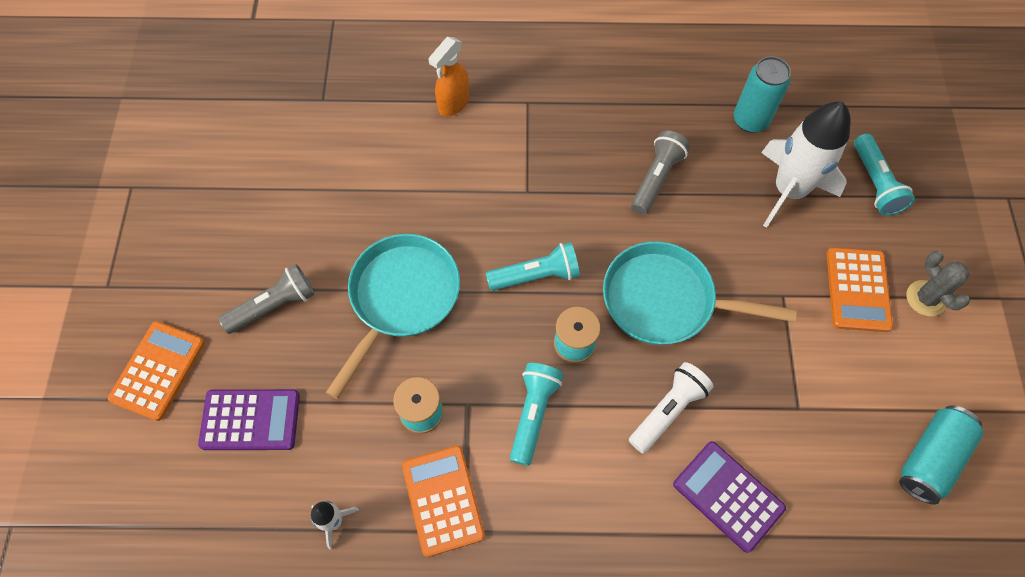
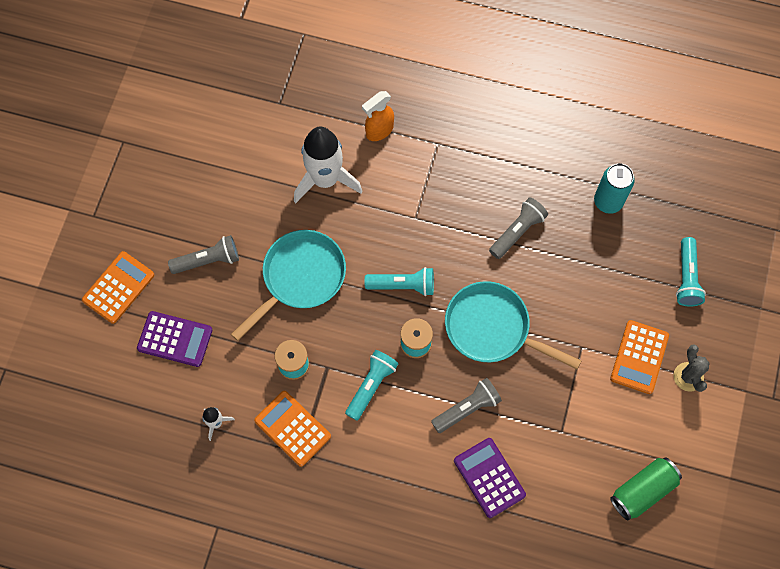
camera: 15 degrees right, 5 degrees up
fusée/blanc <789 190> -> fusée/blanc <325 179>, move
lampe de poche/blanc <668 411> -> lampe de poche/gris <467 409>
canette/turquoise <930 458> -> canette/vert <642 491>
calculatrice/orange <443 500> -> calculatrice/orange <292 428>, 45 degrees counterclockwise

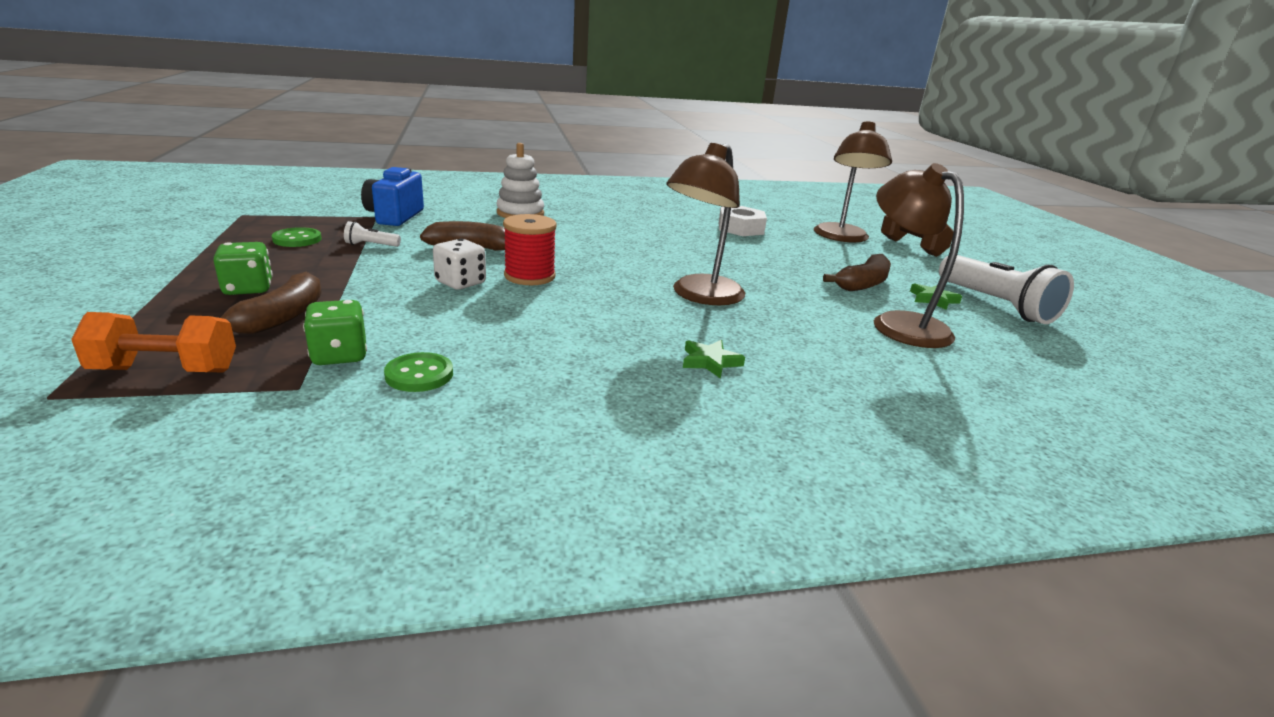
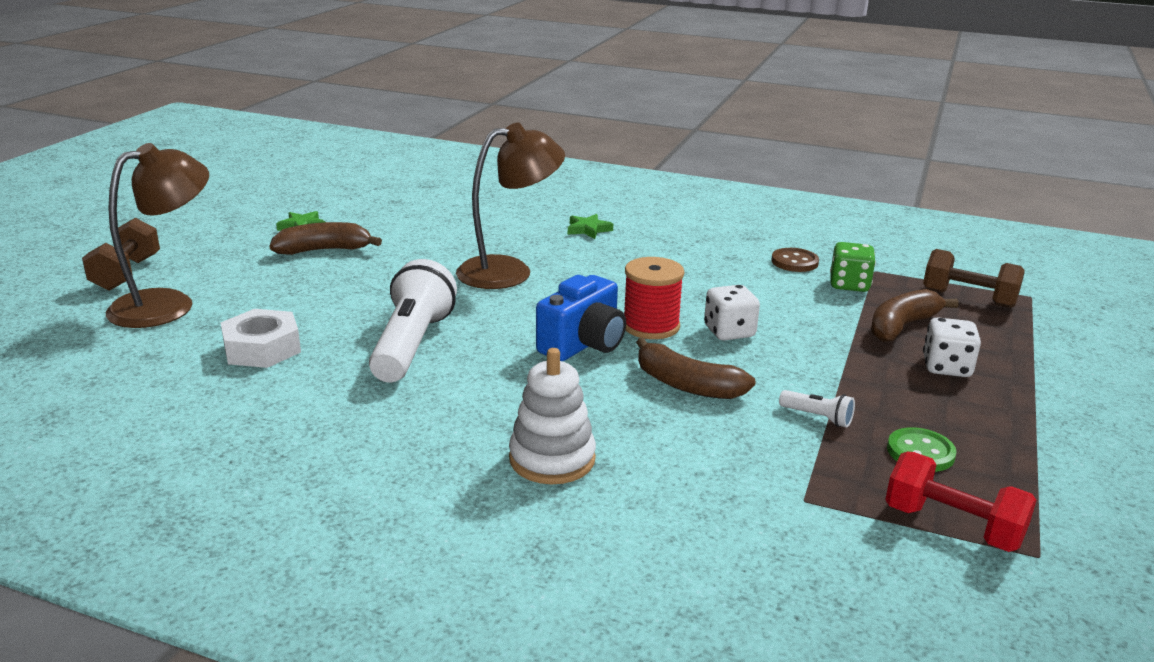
camera: 145 degrees left, 0 degrees up
lampe/marron <899 323> -> none
none -> haltère/rouge <952 526>
appareil photo/bleu <394 216> -> appareil photo/bleu <583 345>, move
lampe de poche/blanc <996 305> -> lampe de poche/blanc <412 345>, move
haltère/orange <166 370> -> haltère/marron <968 298>
dé/vert <248 289> -> dé/blanc <946 367>
bouton/vert <419 375> -> bouton/marron <794 262>

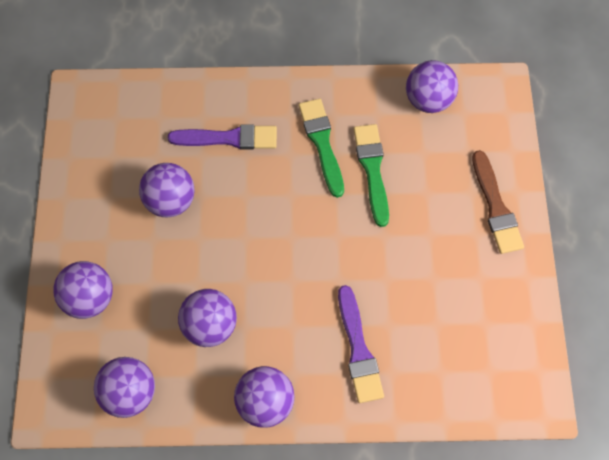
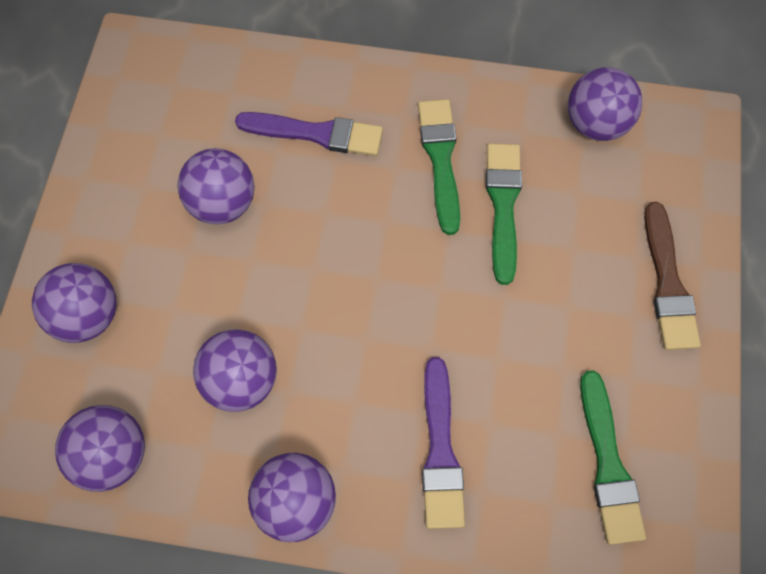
camera: 10 degrees right, 0 degrees up
none -> pinceau/vert <608 465>

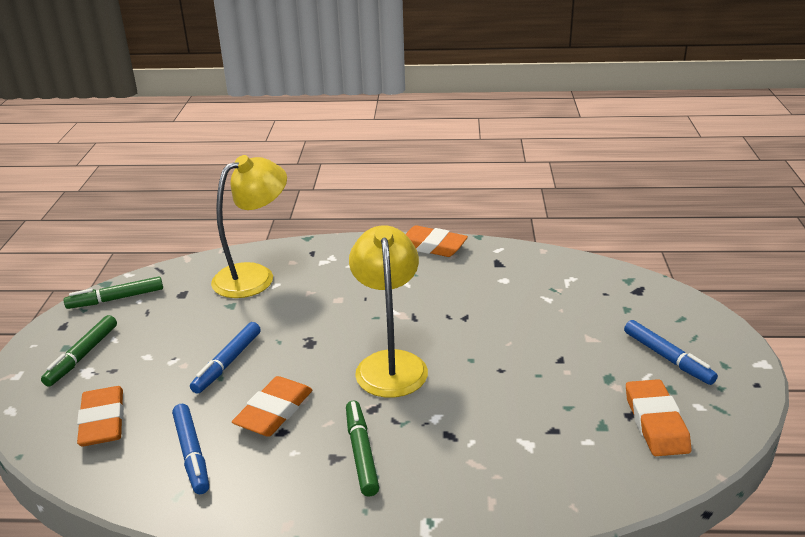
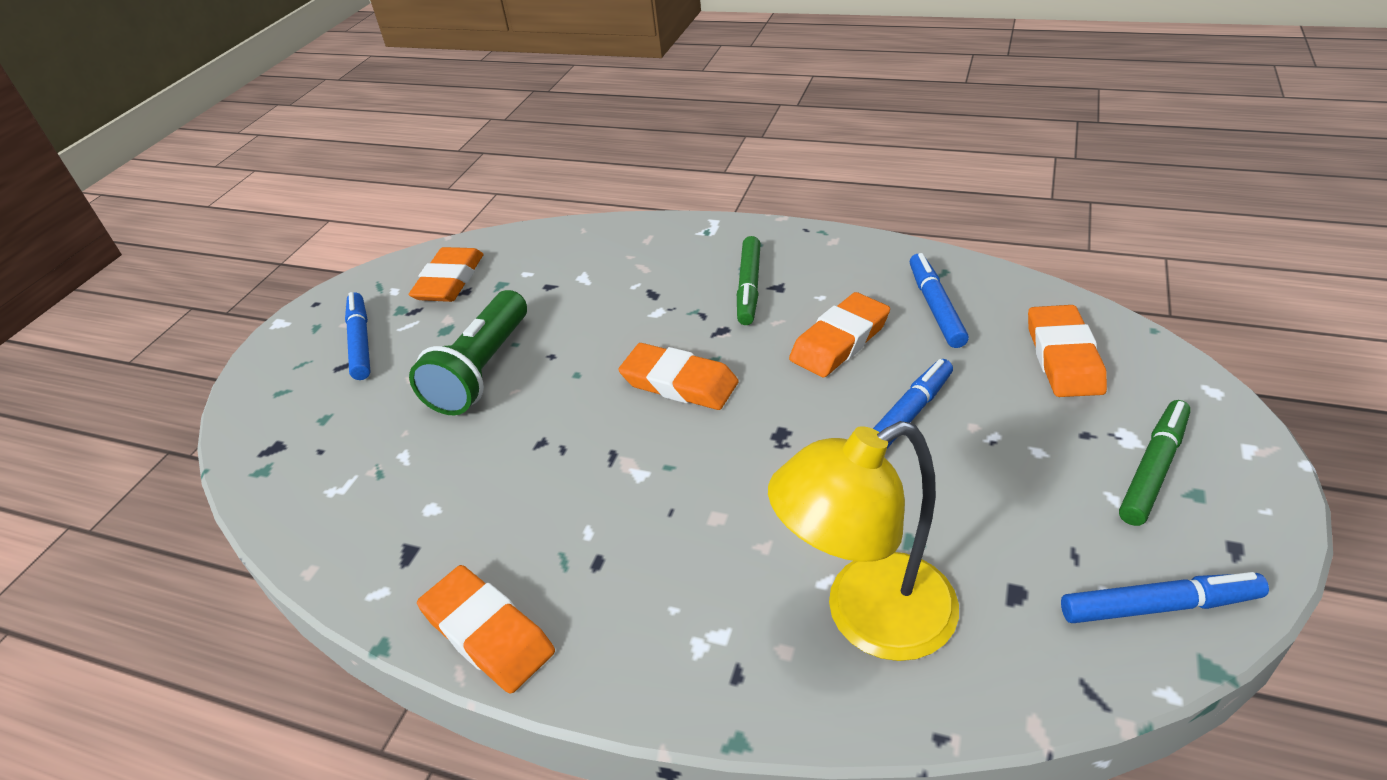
camera: 160 degrees left, 10 degrees up
none -> lampe de poche/vert <482 370>
lampe/jaune <390 363> -> gomme/orange <679 383>
feutre/vert <116 299> -> feutre/bleu <1158 606>

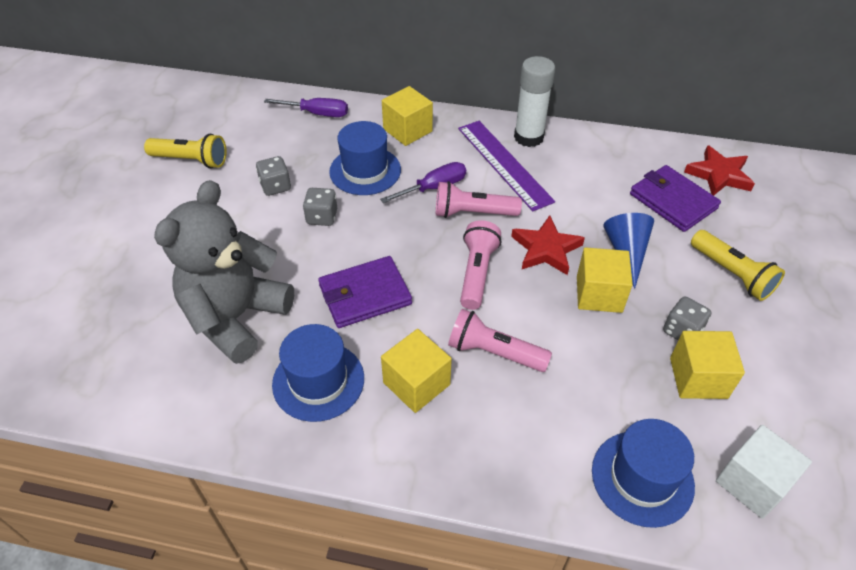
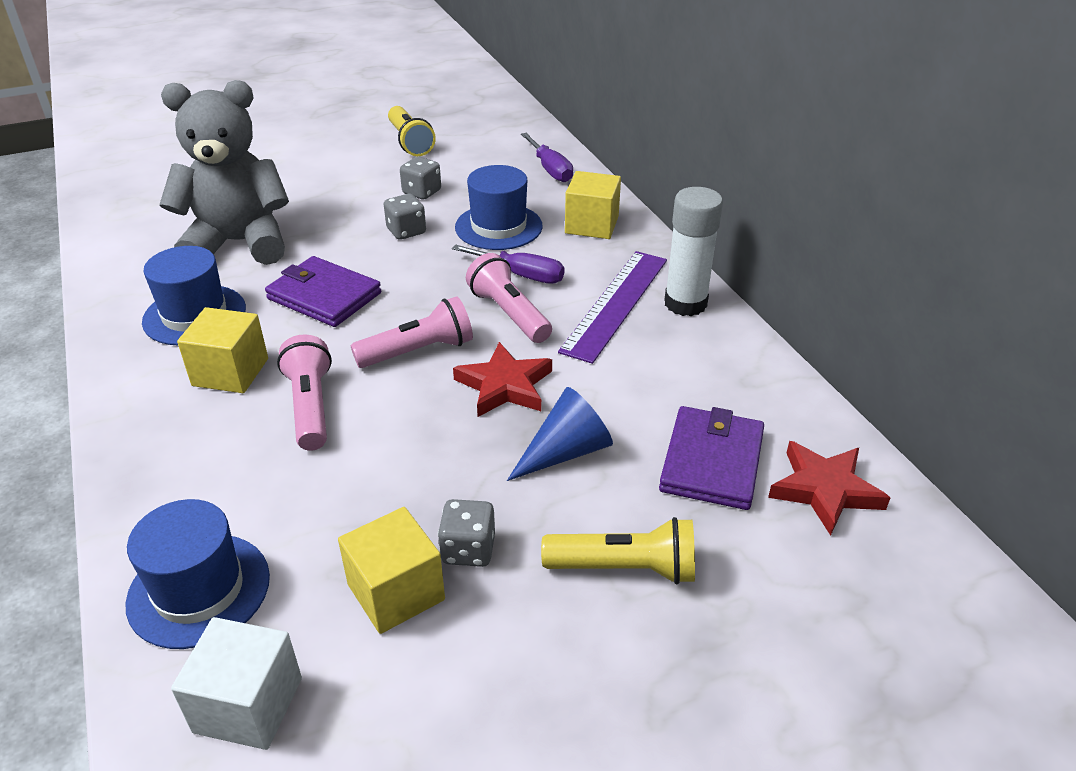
camera: 55 degrees right, 10 degrees down
cube/jaune <599 294> -> none
lampe de poche/jaune <732 274> -> lampe de poche/jaune <625 568>, 105 degrees counterclockwise

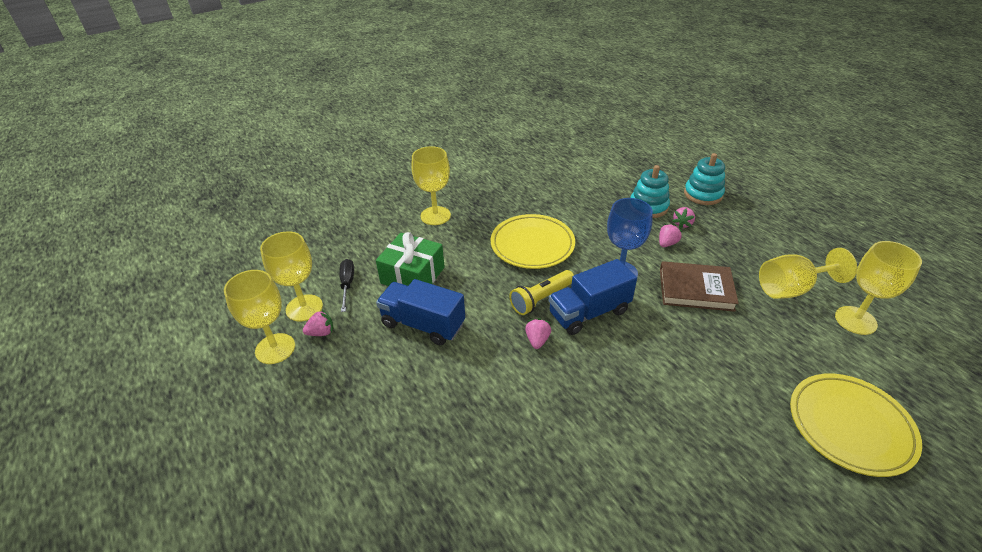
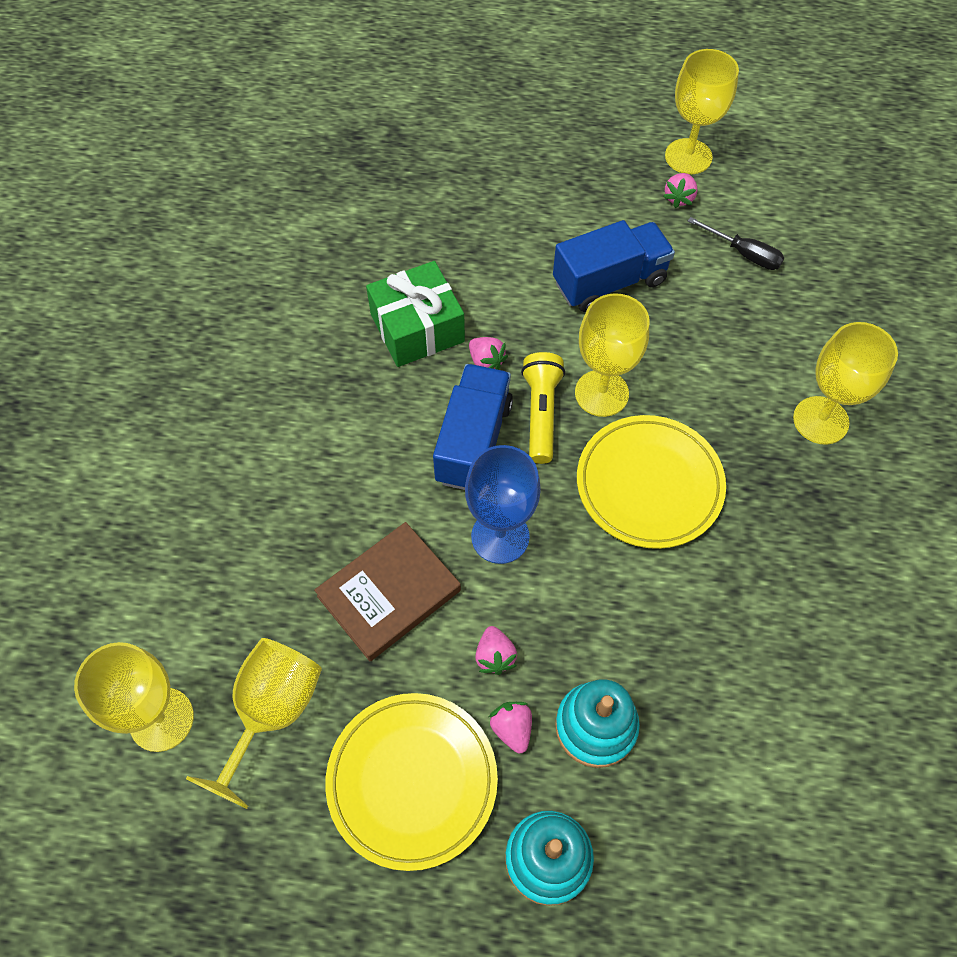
camera: 130 degrees right, 20 degrees up
verre à pied/jaune <304 308> -> verre à pied/jaune <601 393>, move
cadeau/vert <412 275> -> cadeau/vert <417 328>, move
assiette/jaune <850 426> -> assiette/jaune <412 781>, move

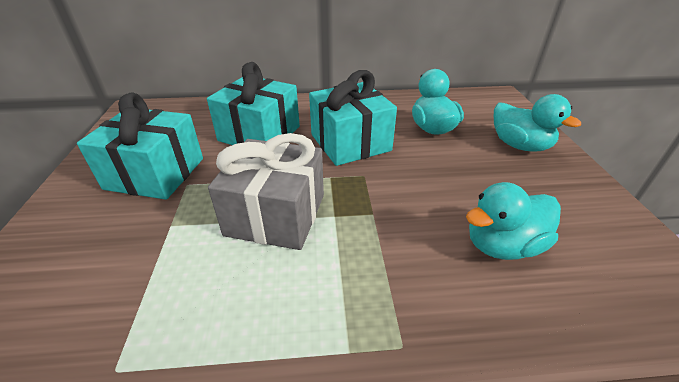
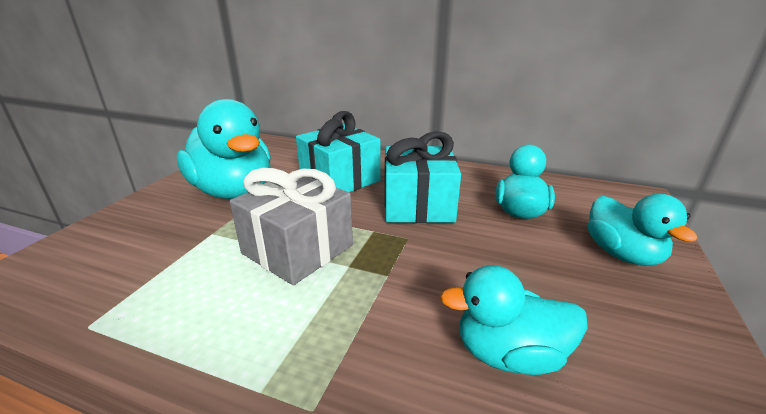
camera: 25 degrees right, 10 degrees down
cadeau/turquoise <155 173> -> canard/turquoise <234 191>

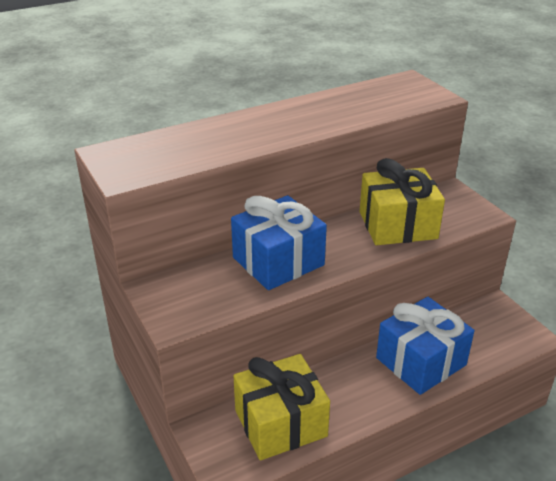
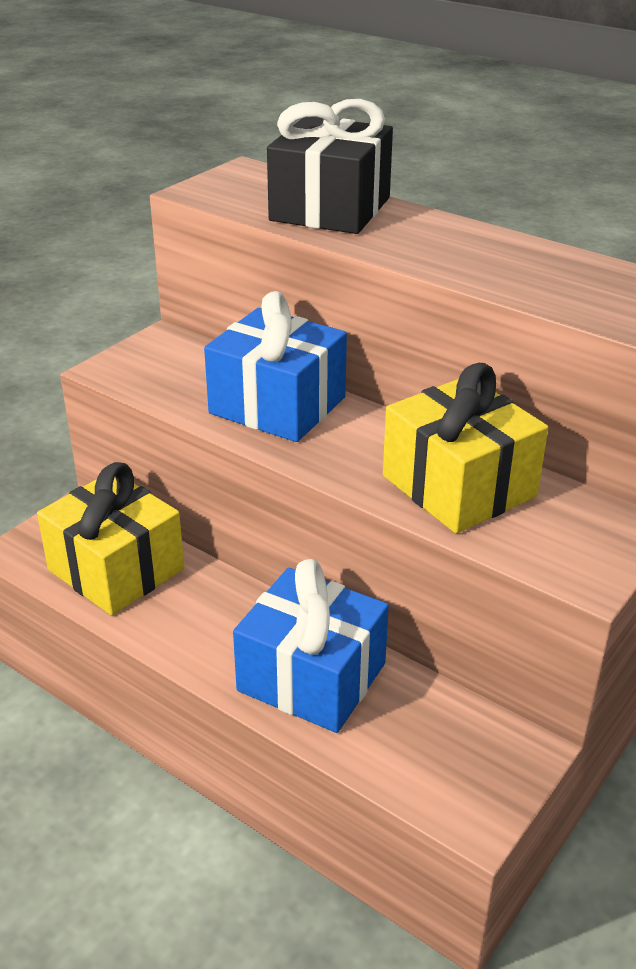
camera: 65 degrees right, 0 degrees up
none -> cadeau/noir <330 209>

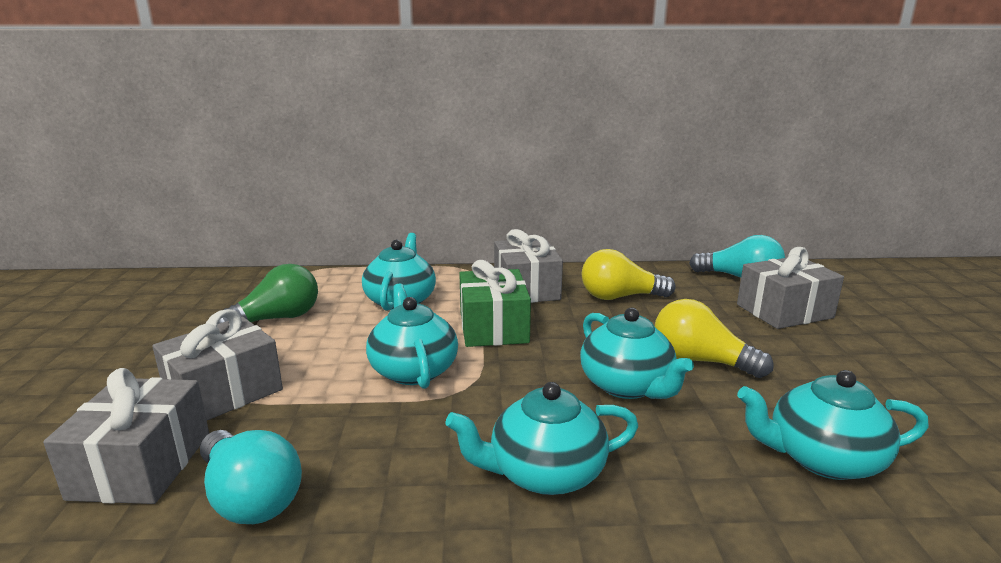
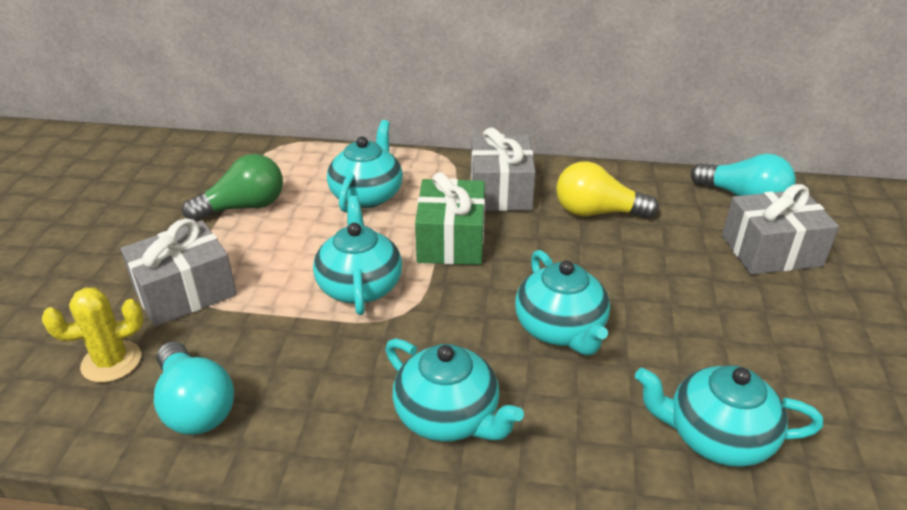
camera: 10 degrees right, 15 degrees up
ampoule/jaune <700 361> -> none
cadeau/gris <142 465> -> cactus/jaune <111 362>
théière/turquoise <544 473> -> théière/turquoise <448 417>, 135 degrees counterclockwise

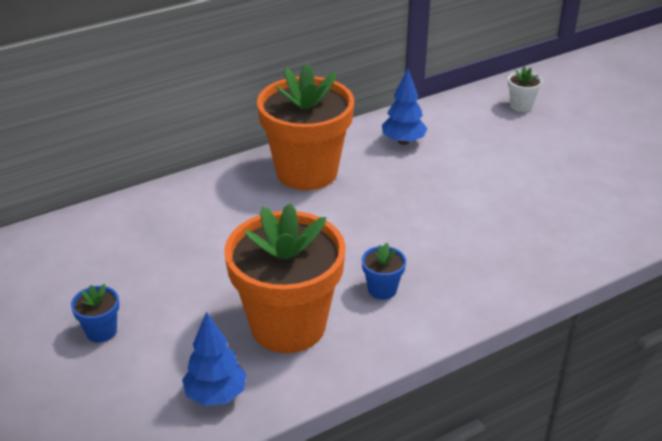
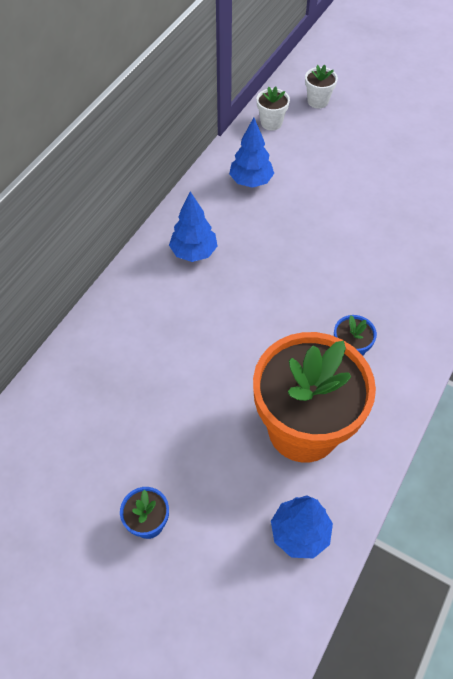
camera: 30 degrees left, 20 degrees up
none -> pot de fleurs/blanc <271 123>
pot de fleurs/orange <307 172> -> arbre/bleu <194 252>

